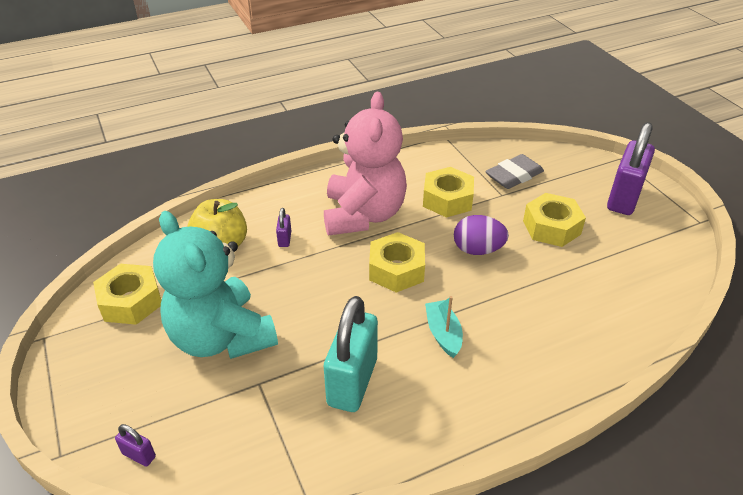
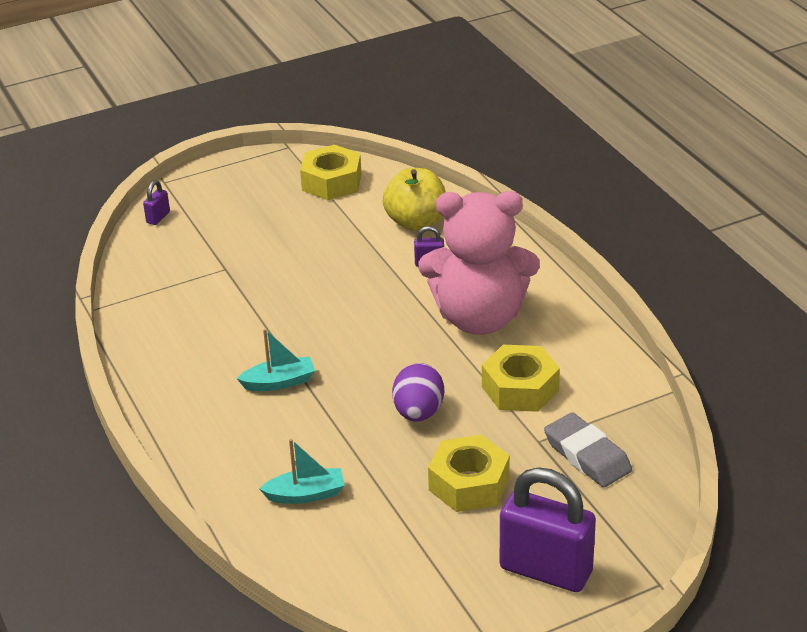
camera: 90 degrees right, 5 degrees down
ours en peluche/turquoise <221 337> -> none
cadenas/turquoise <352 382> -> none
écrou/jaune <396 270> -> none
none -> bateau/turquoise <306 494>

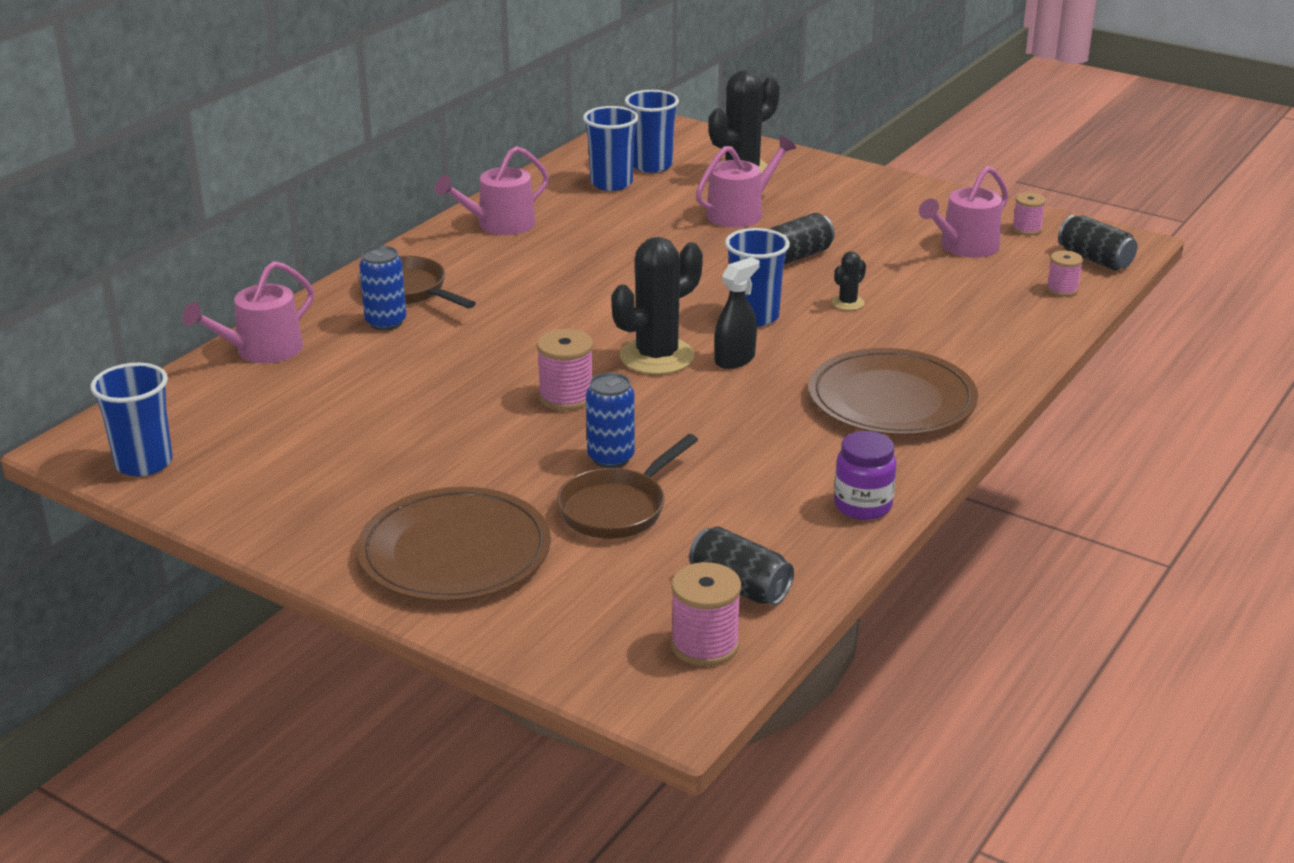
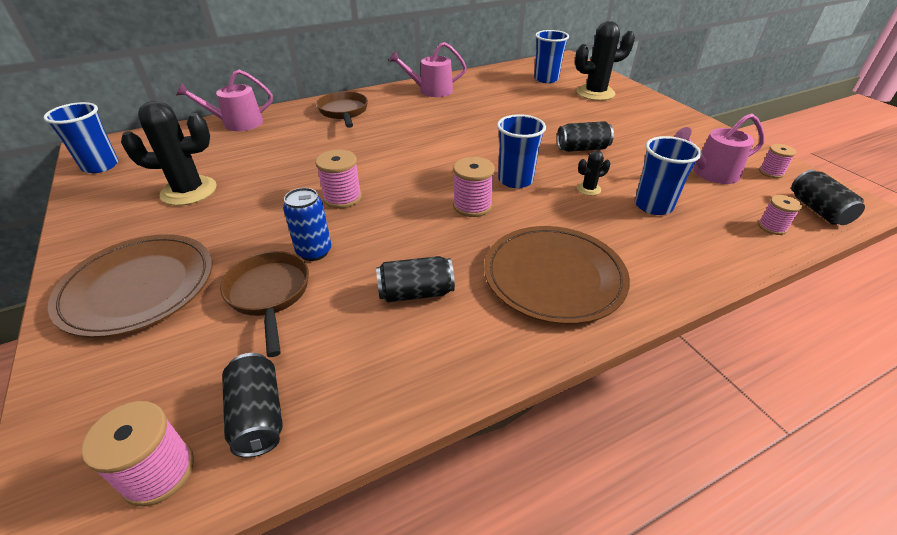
camera: 30 degrees right, 10 degrees up
canette/bleu <386 322> -> none
arrosoir/rose <740 213> -> none
bocal/violet <863 506> -> none
none -> canette/noir <416 293>
gobelet/bleu <611 183> -> gobelet/bleu <653 206>, move
cactus/noir <657 356> -> cactus/noir <189 191>, move
vaporisateur/noir <735 359> -> bobine/rose <472 206>
poêle/marron <617 508> -> poêle/marron <269 295>, 90 degrees clockwise

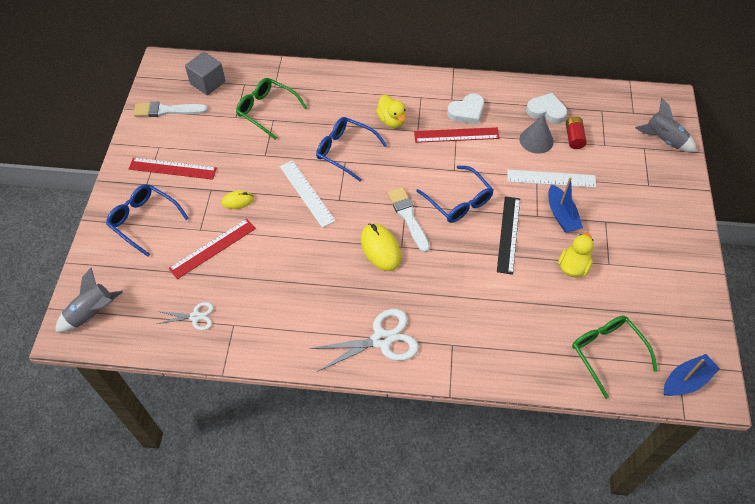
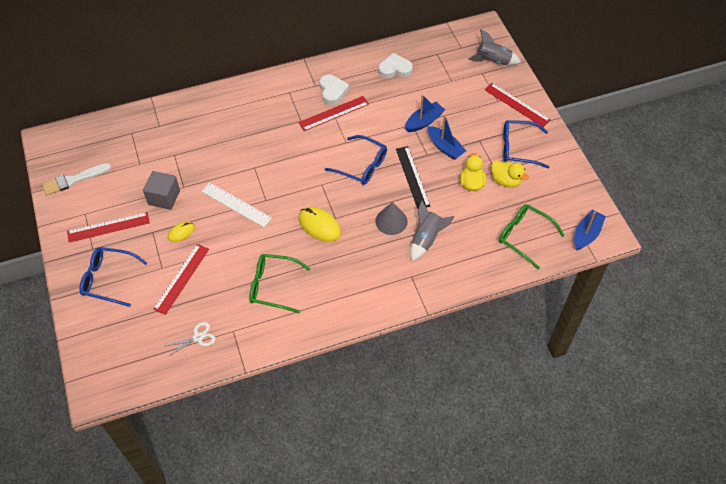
camera: 25 degrees left, 0 degrees up
ciseaux/blanc <382 340> -> none
pinceau/blanc <408 217> -> none
pile/rouge <574 138> -> none
none -> règle/rouge <516 105>
fusée/gris <92 313> -> fusée/gris <426 239>, move
cube/gris <208 83> -> cube/gris <164 197>, move
lunettes/vert <266 110> -> lunettes/vert <272 286>, move
lunettes/bleu <345 151> -> lunettes/bleu <517 148>, move
canard/jaune <392 121> -> canard/jaune <505 181>, move
cône/gris <536 140> -> cône/gris <391 221>, move
règle/blanc <551 178> -> bateau/bleu <424 122>
cœur/blanc <467 112> -> cœur/blanc <332 91>, 45 degrees counterclockwise

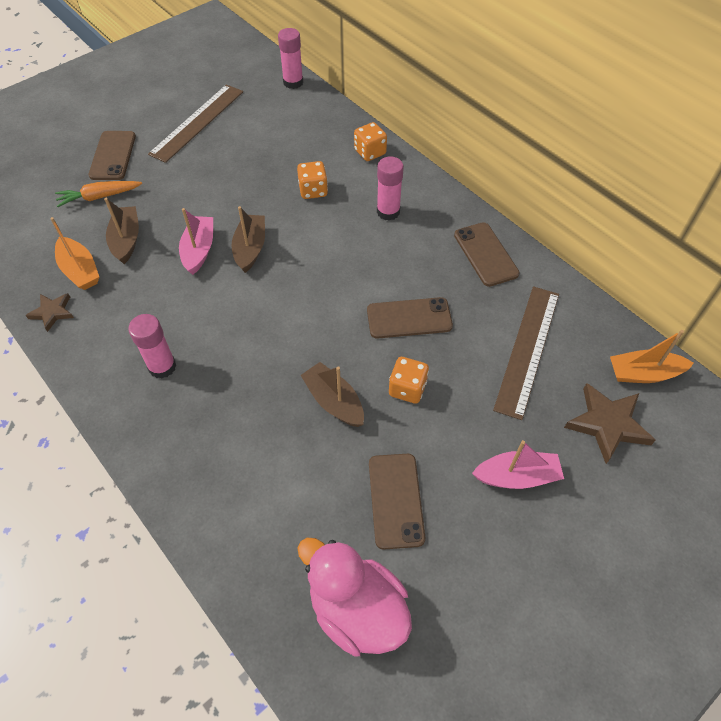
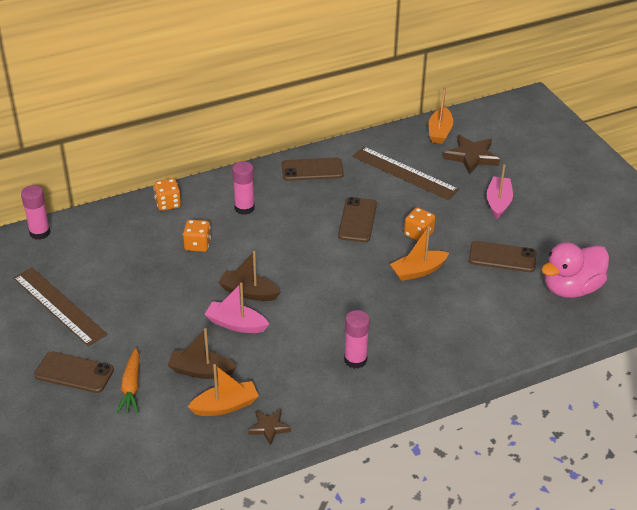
camera: 75 degrees left, 15 degrees down
bateau/marron <334 401> -> bateau/orange <418 271>

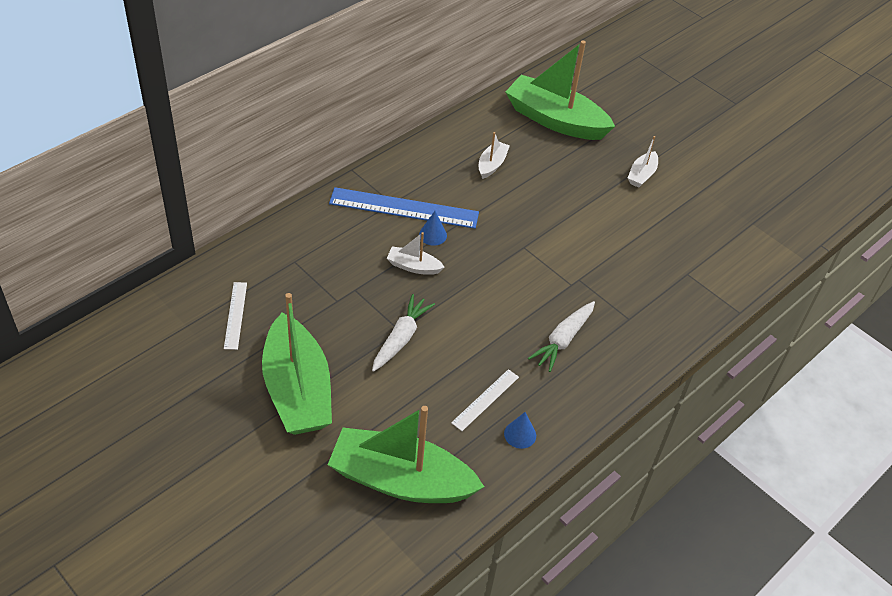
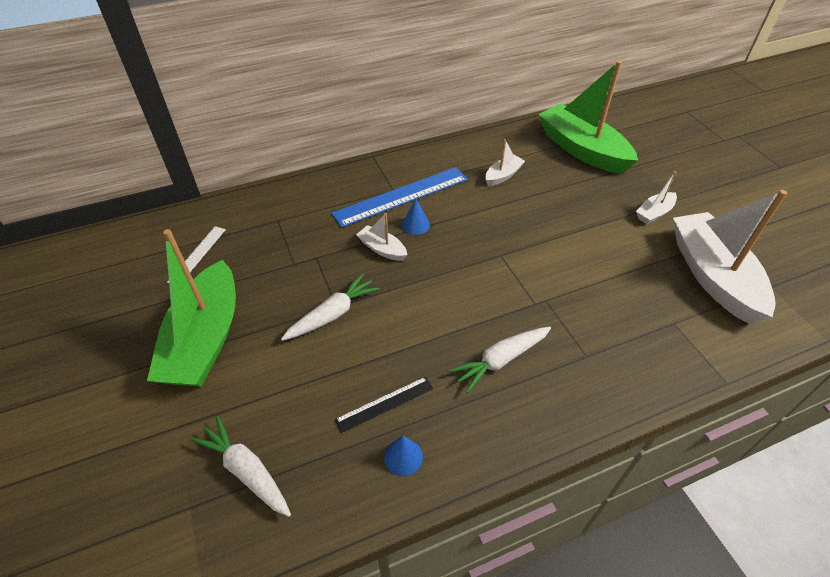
camera: 25 degrees right, 0 degrees up
none -> bateau/blanc <712 276>
bateau/vert <401 480> -> carotte/blanc <246 470>
règle/blanc <485 399> -> règle/noir <385 404>
règle/bleu <404 208> -> règle/bleu <401 196>, 60 degrees counterclockwise

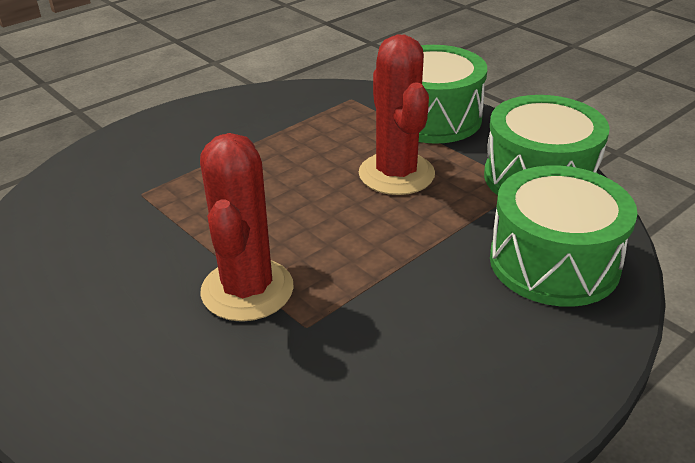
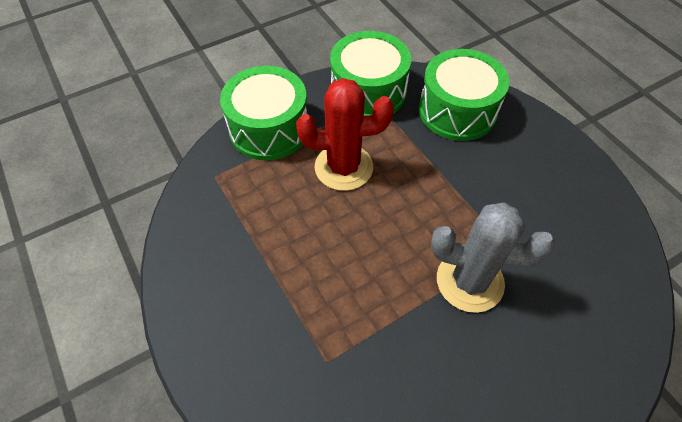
camera: 80 degrees left, 20 degrees up
cactus/rouge <247 290> -> cactus/gris <469 281>

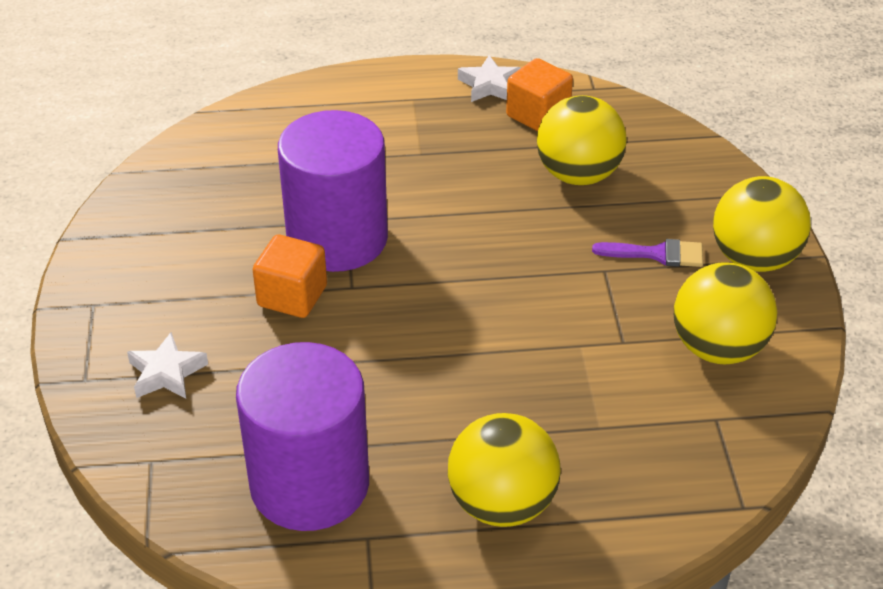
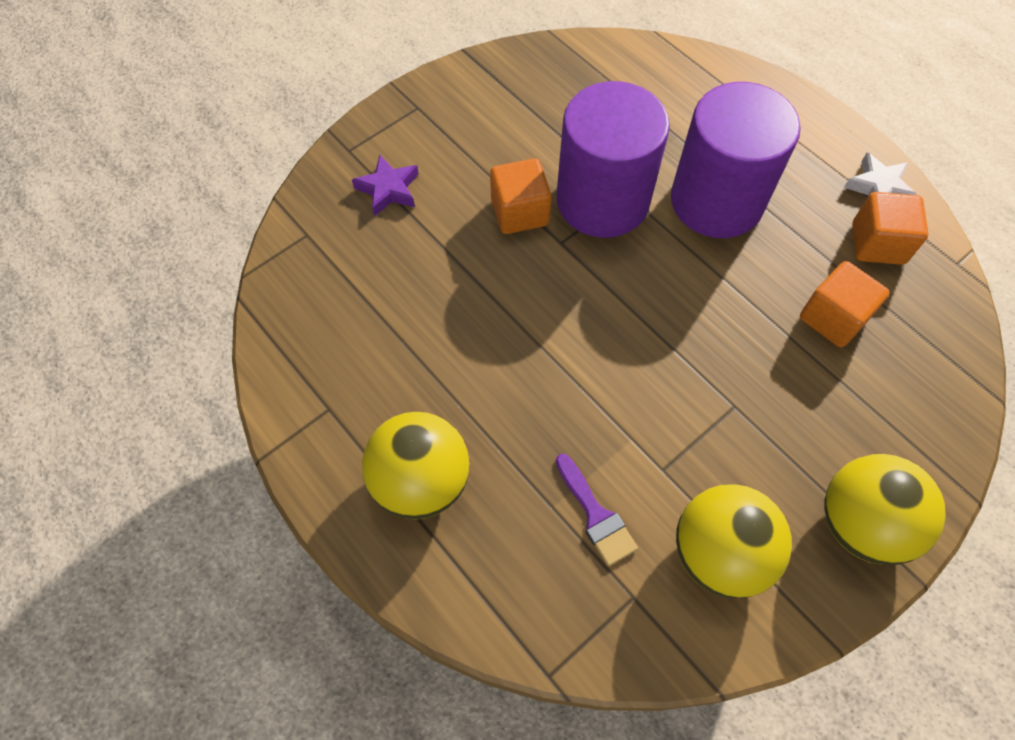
camera: 55 degrees right, 20 degrees up
cylindre/violet <309 484> -> cylindre/violet <716 201>, move
pinceau/violet <657 254> -> pinceau/violet <596 515>, move
balle/jaune <578 174> -> cube/orange <833 318>
étoile/blanc <166 373> -> étoile/violet <388 189>

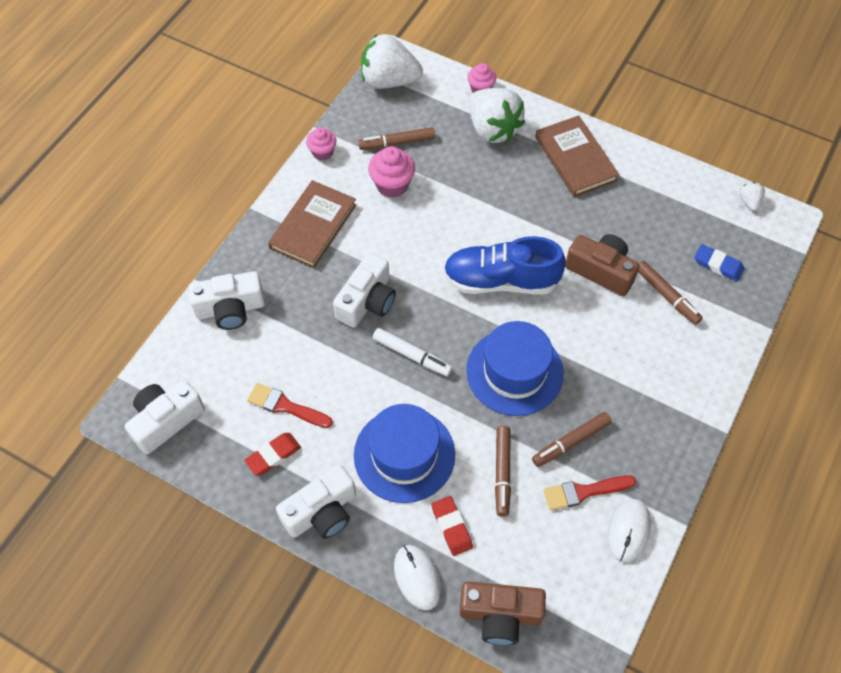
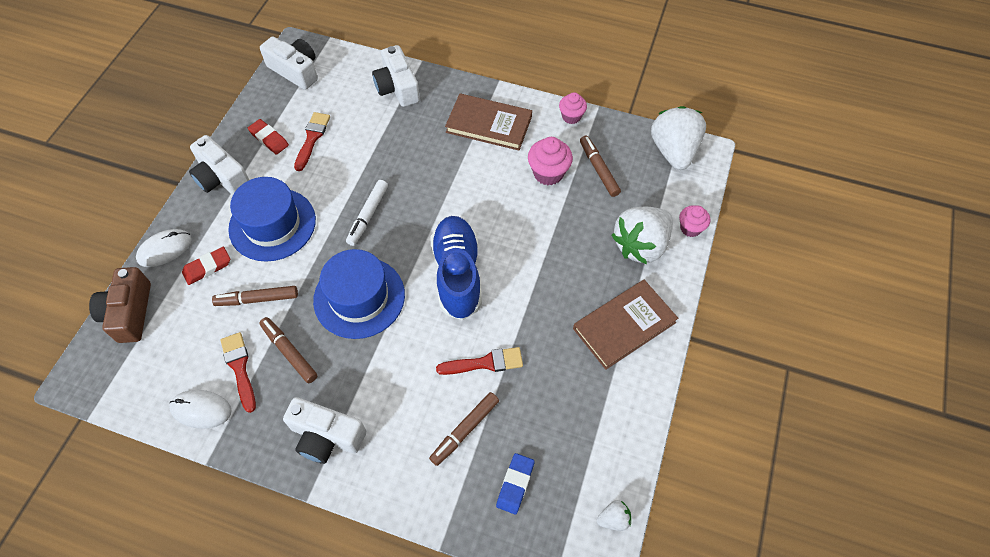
camera: 80 degrees right, 0 degrees up
appareil photo/blanc <367 301> -> appareil photo/blanc <326 436>, move
appareil photo/marron <601 270> -> pinceau/rouge <485 363>

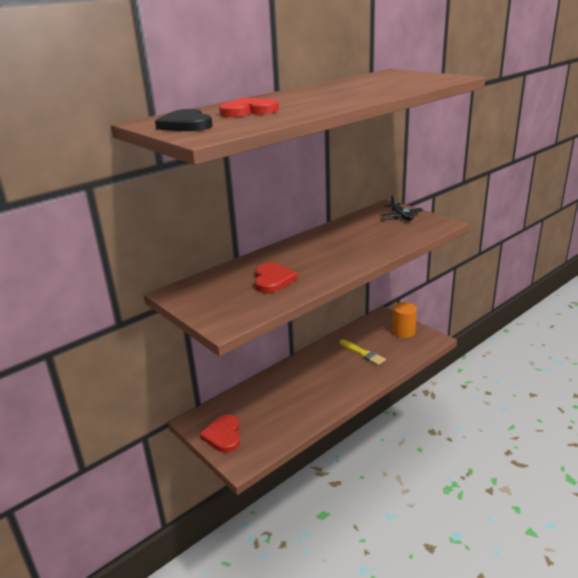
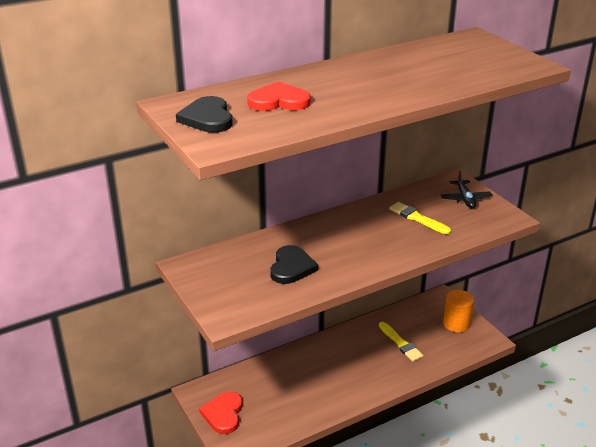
camera: 10 degrees right, 5 degrees up
none -> pinceau/jaune <417 218>
cœur/rouge <273 280> -> cœur/noir <291 267>

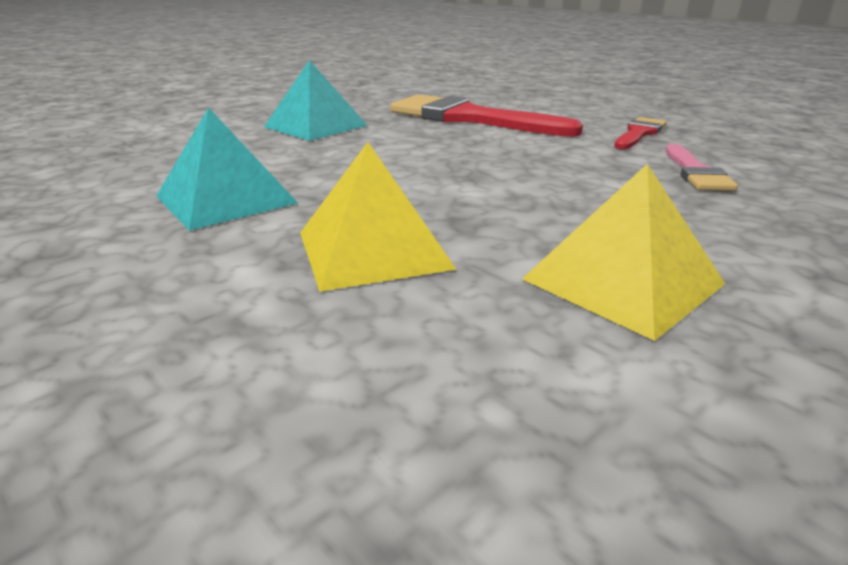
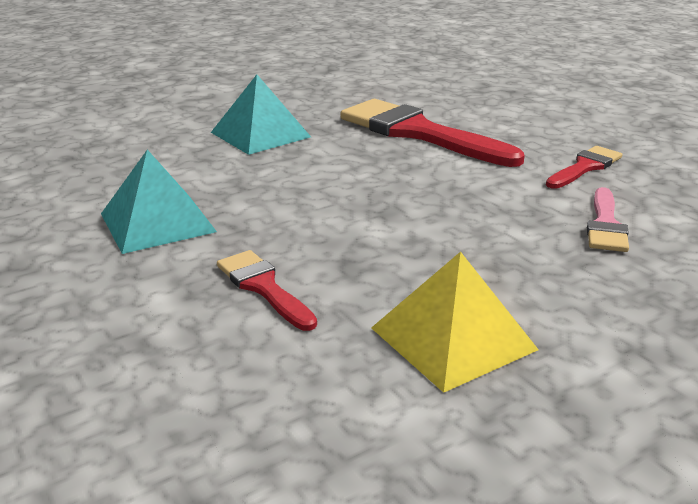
camera: 10 degrees right, 0 degrees up
pyramide/jaune <373 249> -> pinceau/rouge <263 287>

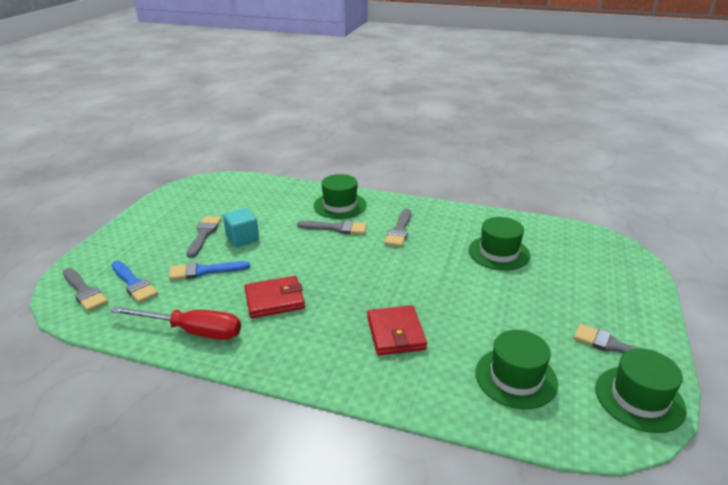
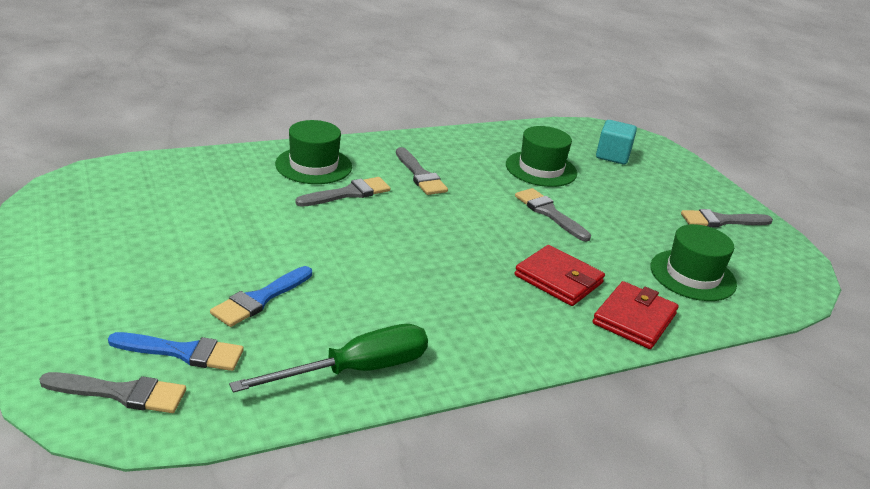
camera: 45 degrees left, 0 degrees up
chapeau/vert <639 398> -> none
pinceau/gris <204 234> -> pinceau/gris <549 213>, move
cube/turquoise <242 238> -> cube/turquoise <612 156>, move
portefeuille/rouge <274 300> -> portefeuille/rouge <634 319>, move
tournevis/rouge <192 331> -> tournevis/vert <355 370>

